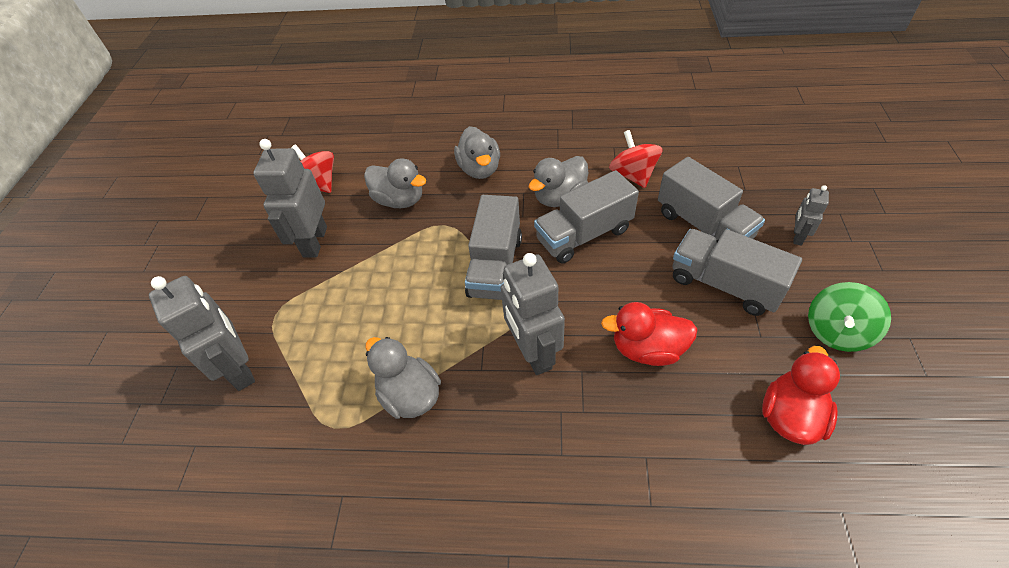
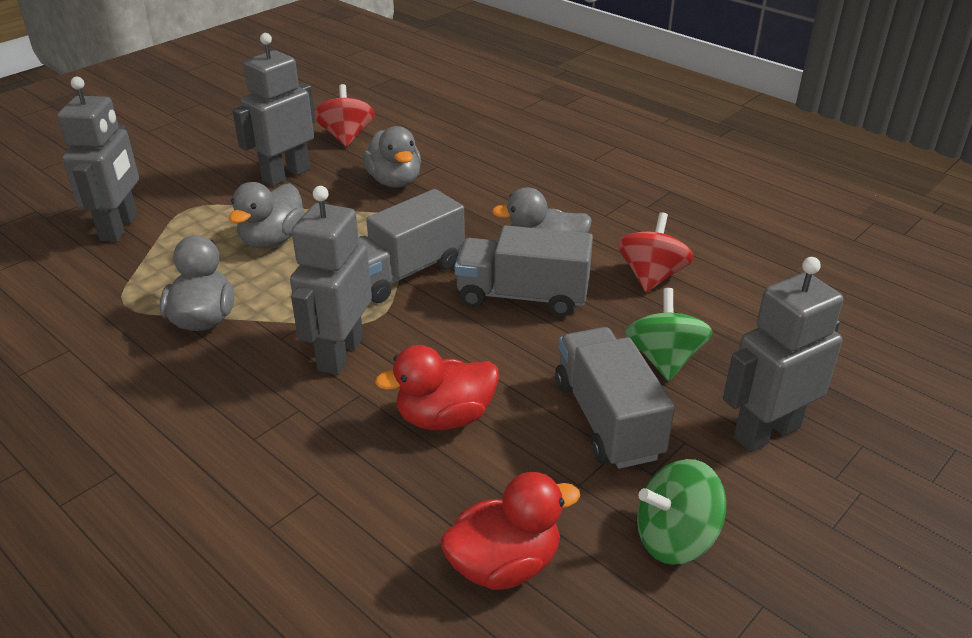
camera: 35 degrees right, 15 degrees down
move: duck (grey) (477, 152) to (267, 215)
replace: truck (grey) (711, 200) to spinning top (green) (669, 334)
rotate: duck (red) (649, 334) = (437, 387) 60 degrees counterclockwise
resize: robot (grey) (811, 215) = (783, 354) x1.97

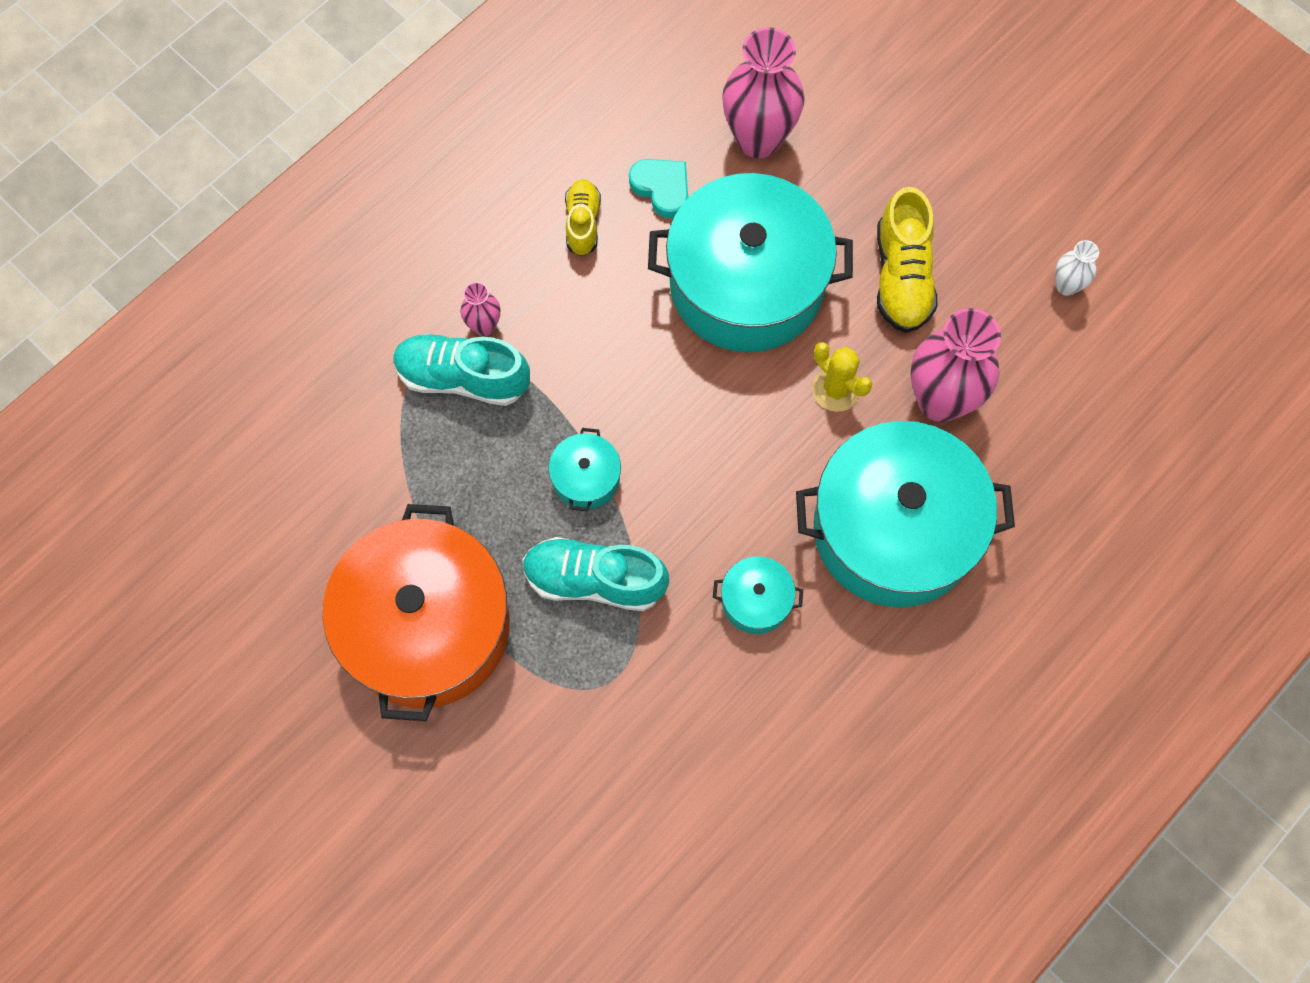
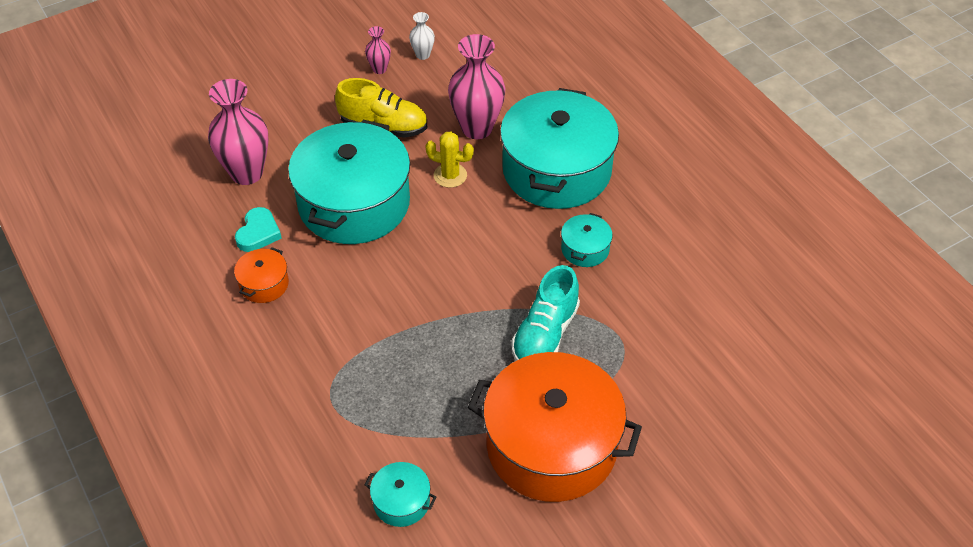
camera: 75 degrees left, 20 degrees down
delete: shoe (turquoise) (461, 370)
move: vase (pink) (480, 309) to (378, 50); pot (turquoise) (585, 469) to (401, 494)
replace: shoe (yellow) (583, 217) to pot (orange) (261, 275)
rotate: heart (turquoise) (658, 188) = (258, 229) 135 degrees clockwise; cactus (yellow) (842, 377) = (449, 160) 45 degrees clockwise

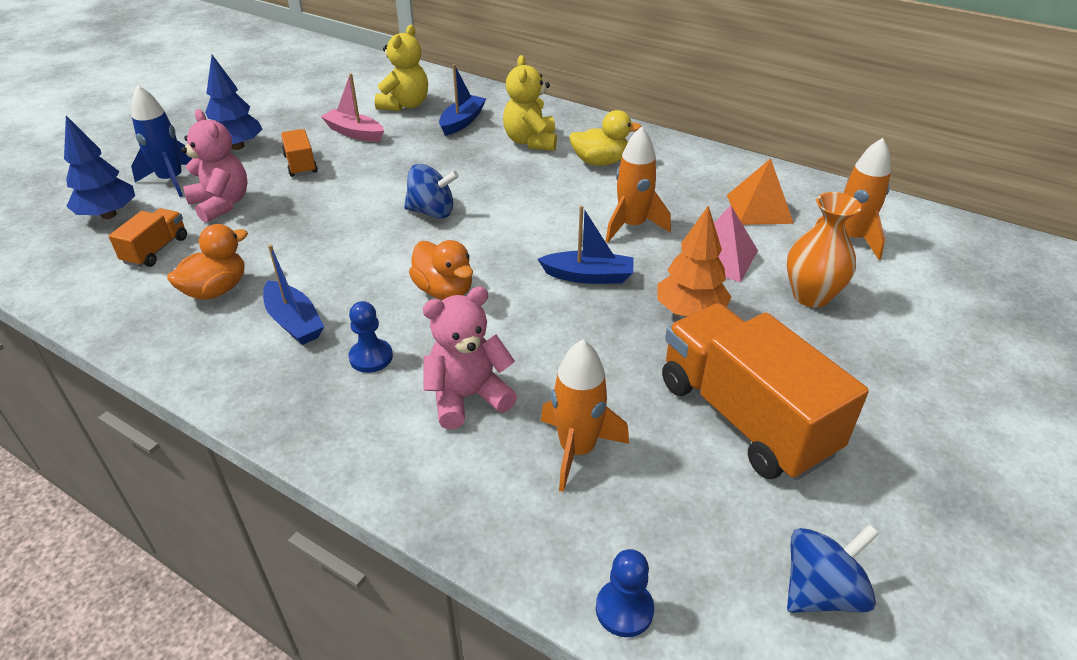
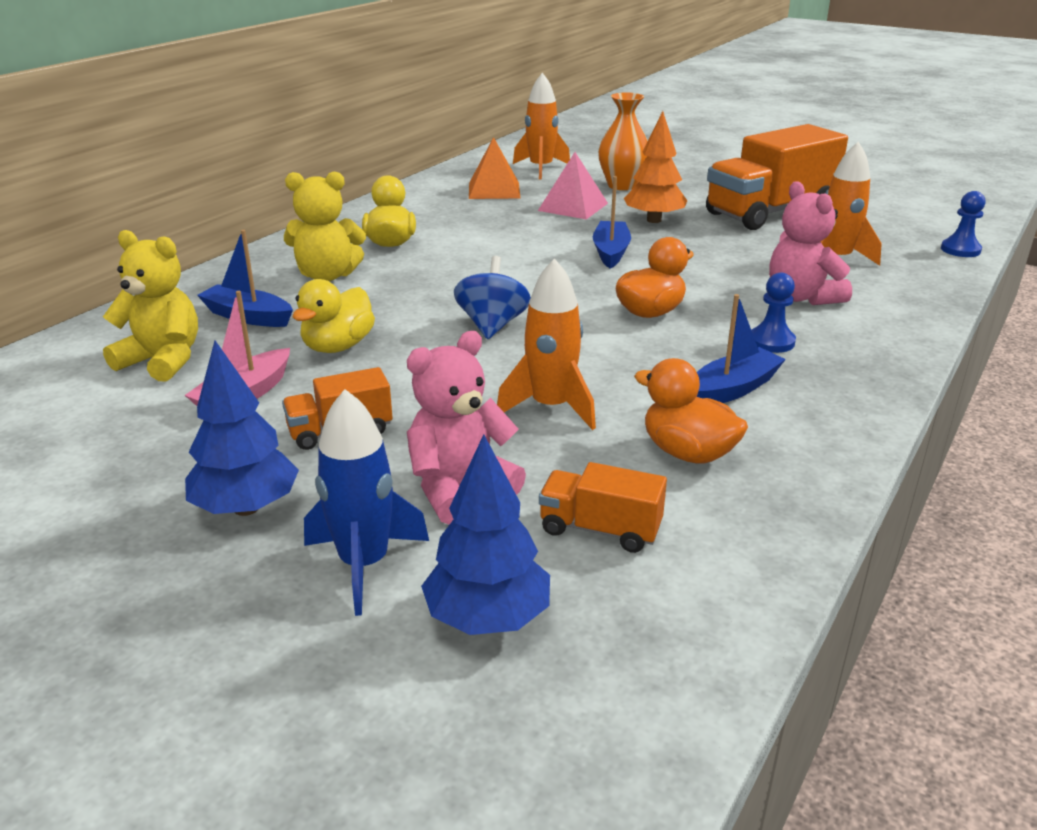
camera: 90 degrees left, 10 degrees down
delete: spinning top (blue) (833, 568)
insert: duck (yellow) (334, 316)
move: rocket (orange) (638, 184) to (546, 344)

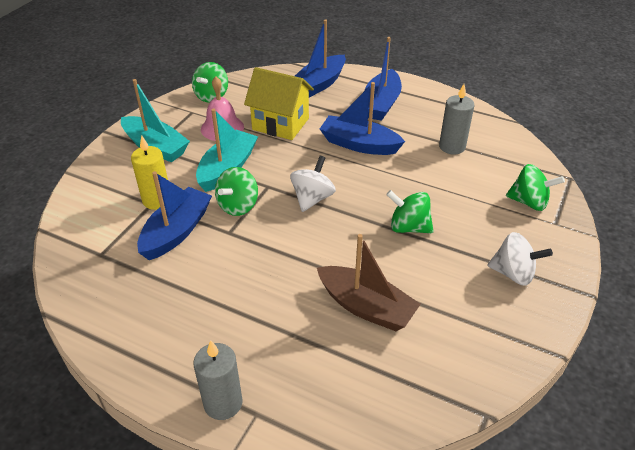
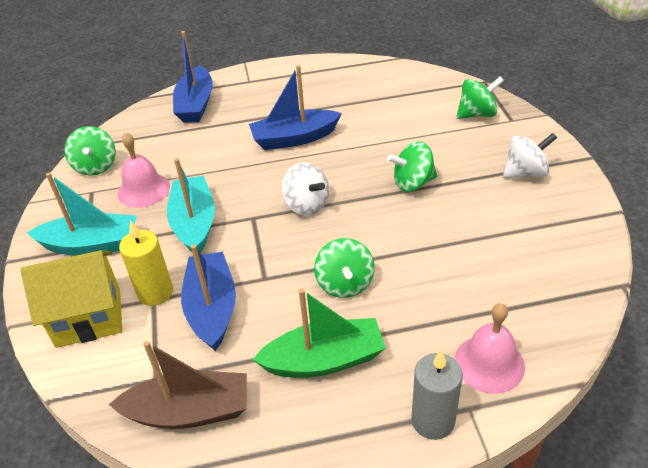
camera: 35 degrees left, 0 degrees up
delete: boat (blue) (383, 79); candle (grey) (457, 119)
insert: boat (green) (319, 333); bell (pink) (489, 348)
move: spinning top (green) (236, 191) to (344, 268); house (yellow) (279, 103) to (71, 299); boat (brown) (369, 282) to (178, 385)
rotate: spinning top (white) (313, 184) = (305, 189) 150 degrees clockwise

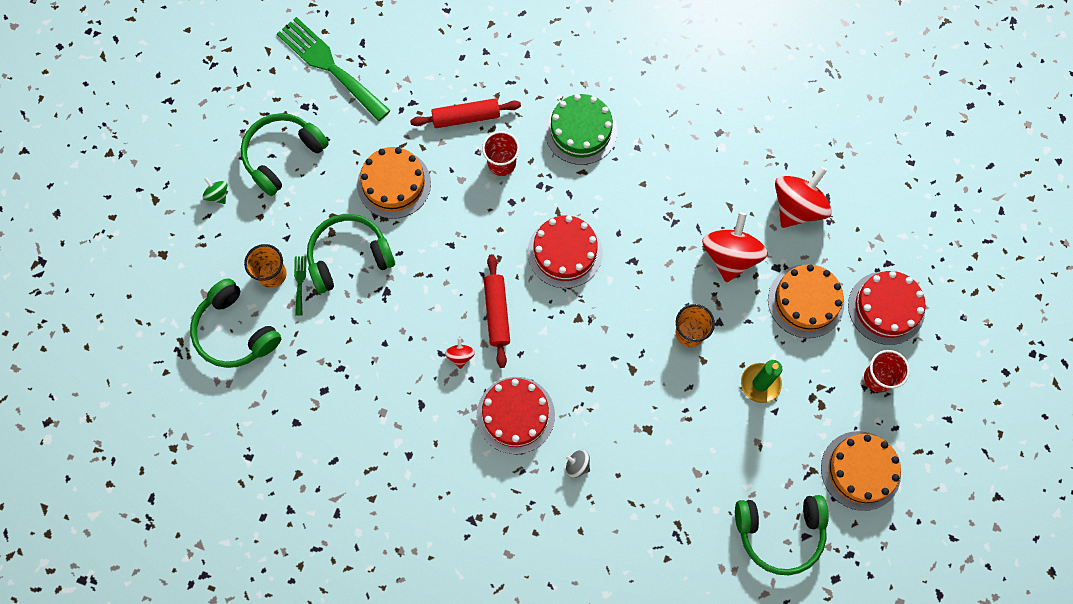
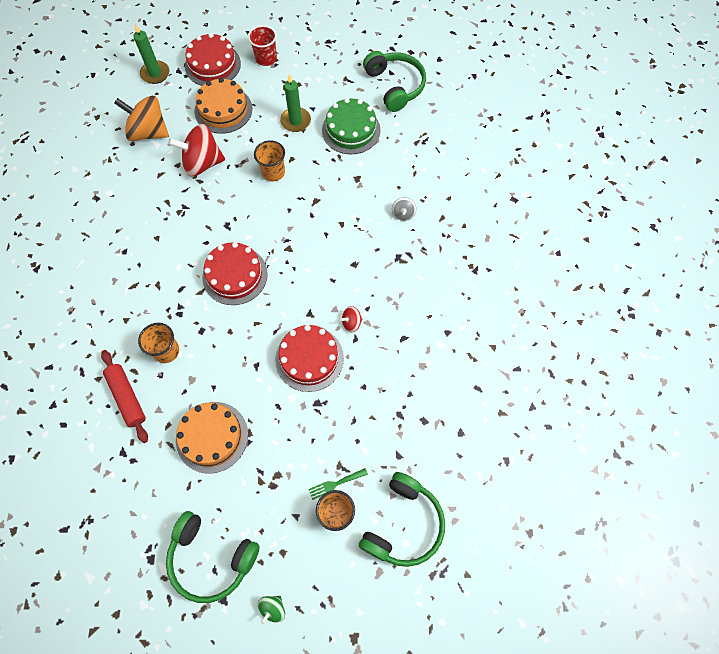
camera: 110 degrees left, 5 degrees down
delete: fork (green) (334, 69); headphones (green) (351, 254); rolling pin (red) (497, 311); cake (orange) (861, 471)
insert: candle (green) (151, 54)
move: cake (red) (516, 415) to (309, 358); cake (green) (581, 129) to (351, 126)
recolor: cup (red) (501, 153) to cup (orange) (158, 343); spinning top (red) (803, 197) to spinning top (orange) (141, 118)

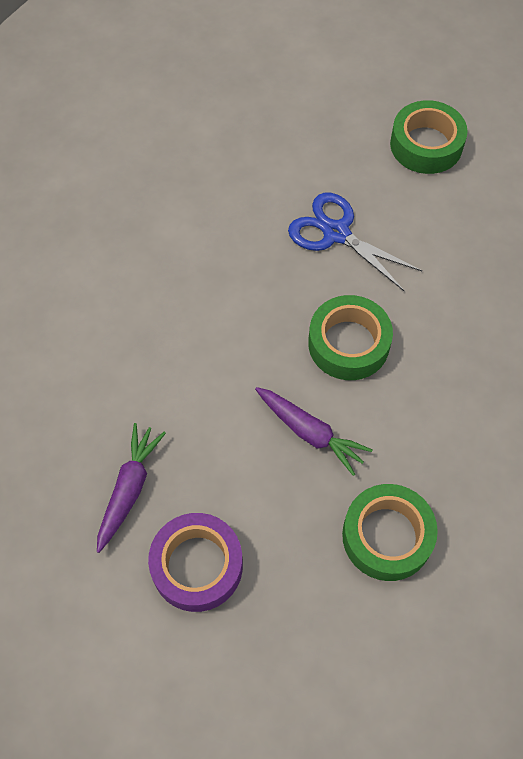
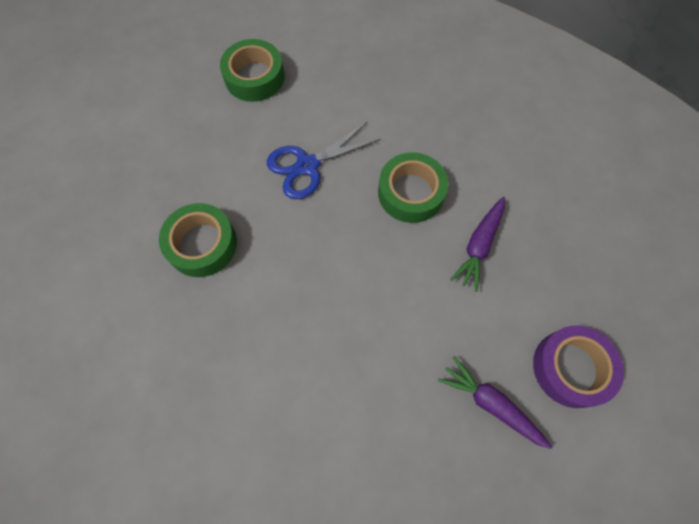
camera: 70 degrees left, 5 degrees up
move: tape (green) (390, 532) to (198, 240)
rotate: carrot (purple) (314, 431) = (477, 244) 150 degrees clockwise

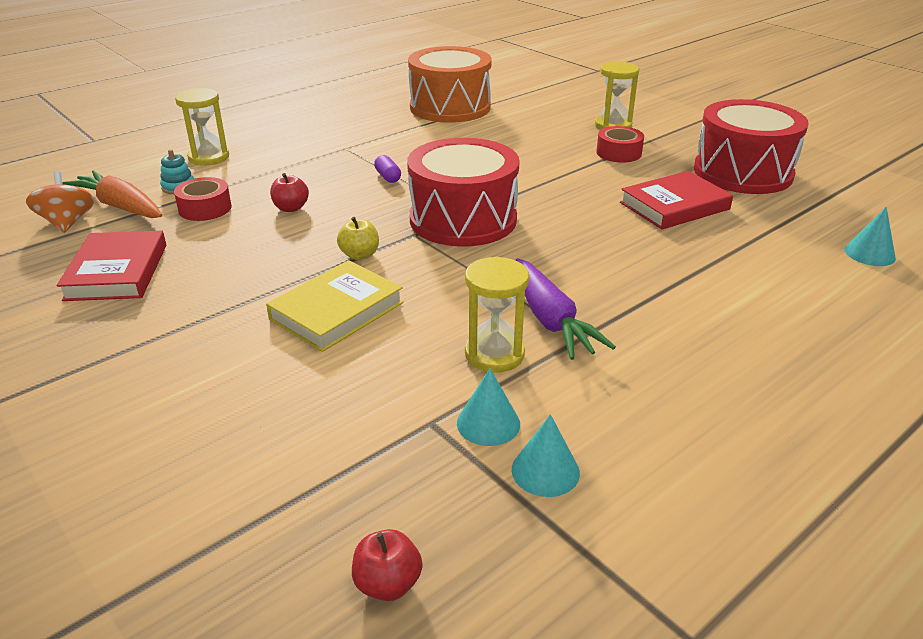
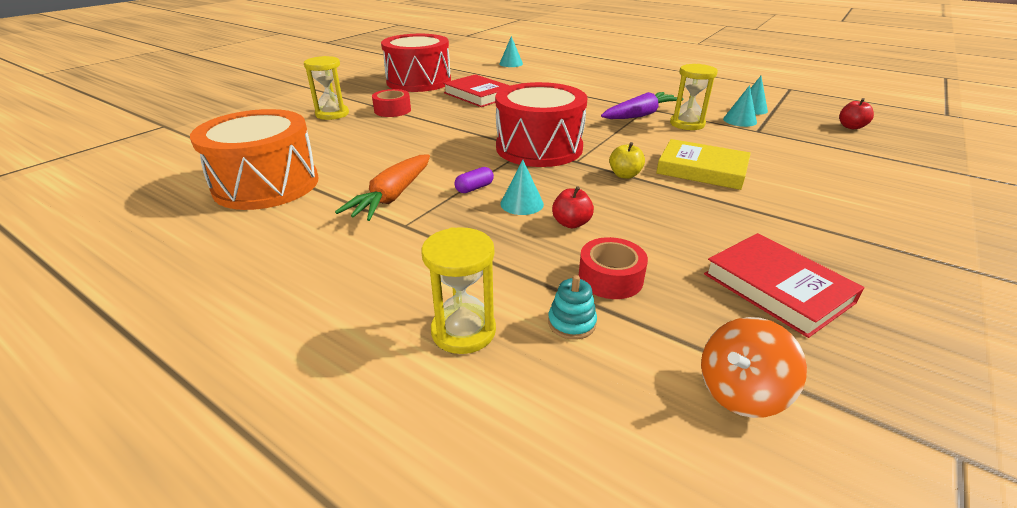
camera: 105 degrees left, 0 degrees up
insert: cone (turquoise) (522, 187)
move: carrot (orange) (112, 194) to (382, 187)
rotate: book (red) (111, 266) = (784, 285) 75 degrees clockwise

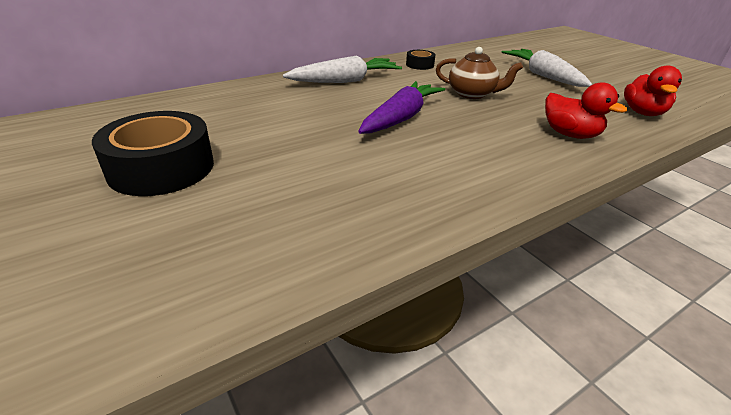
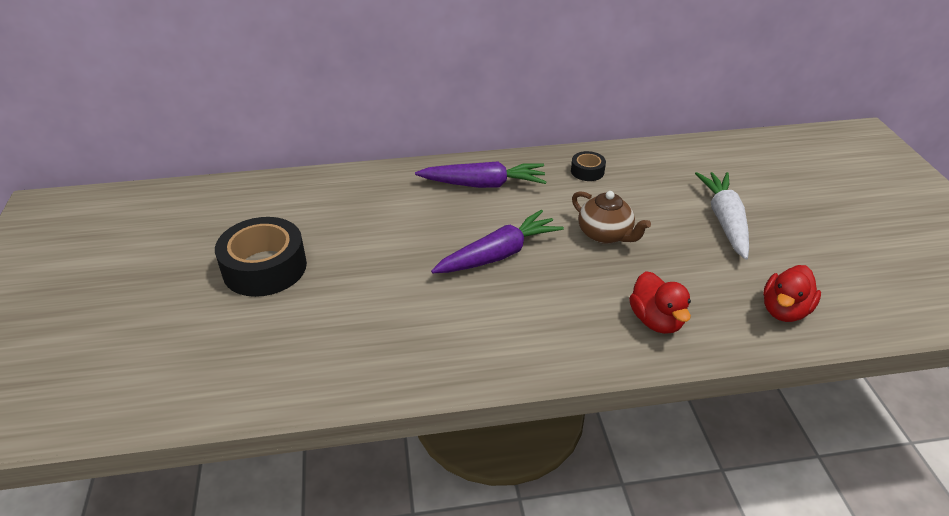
camera: 25 degrees right, 5 degrees up
recolor: carrot (white) (342, 69) to carrot (purple) (481, 174)

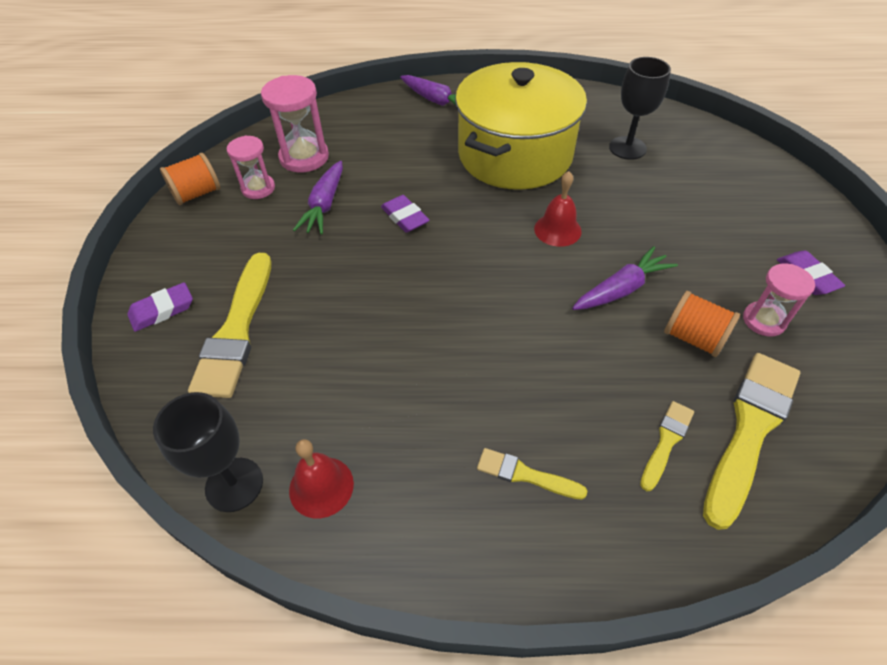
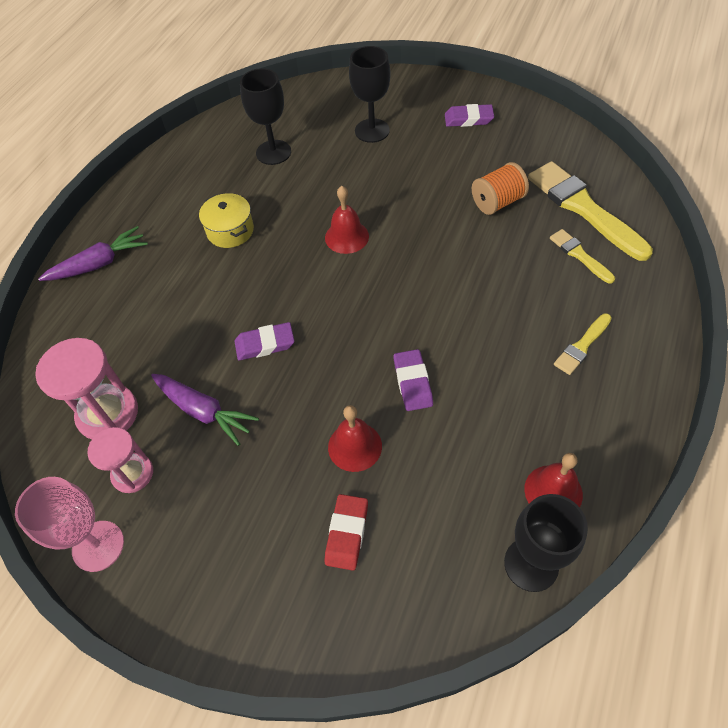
camera: 65 degrees left, 5 degrees up
delete: carrot (purple) (625, 278); hourglass (pink) (779, 300)
insert: bell (red) (355, 438); goblet (black) (370, 94)
move: eraser (purple) (160, 307) to (413, 380)
replace: spool (orange) (190, 179) to goblet (pink) (69, 524); brush (yellow) (229, 325) to eraser (red) (346, 532)
resize: pot (yellow) (521, 126) = (226, 220) x0.40

